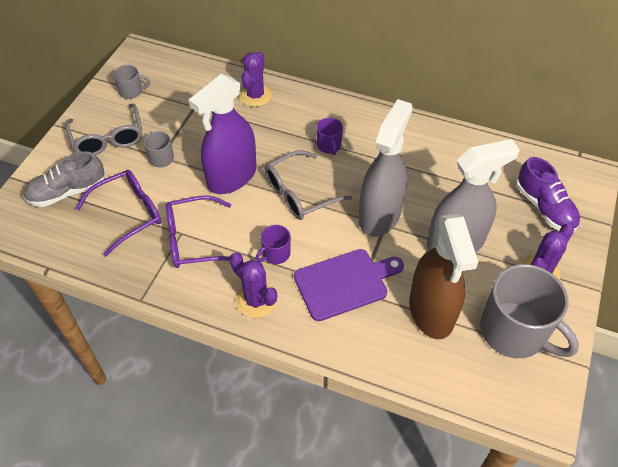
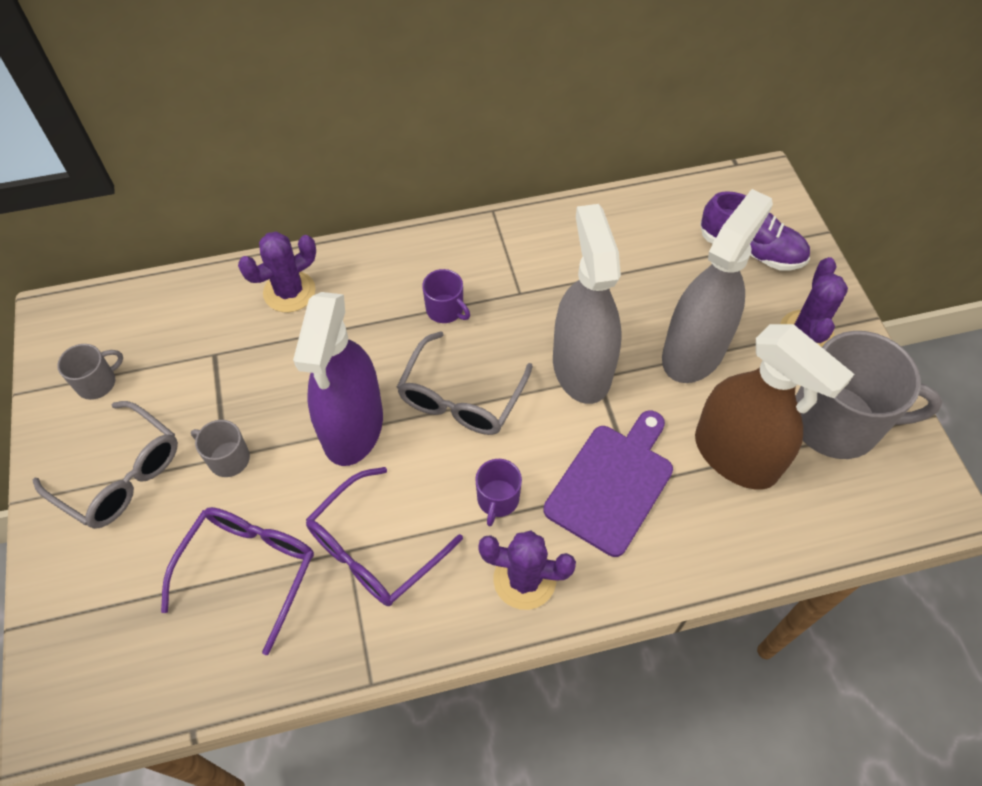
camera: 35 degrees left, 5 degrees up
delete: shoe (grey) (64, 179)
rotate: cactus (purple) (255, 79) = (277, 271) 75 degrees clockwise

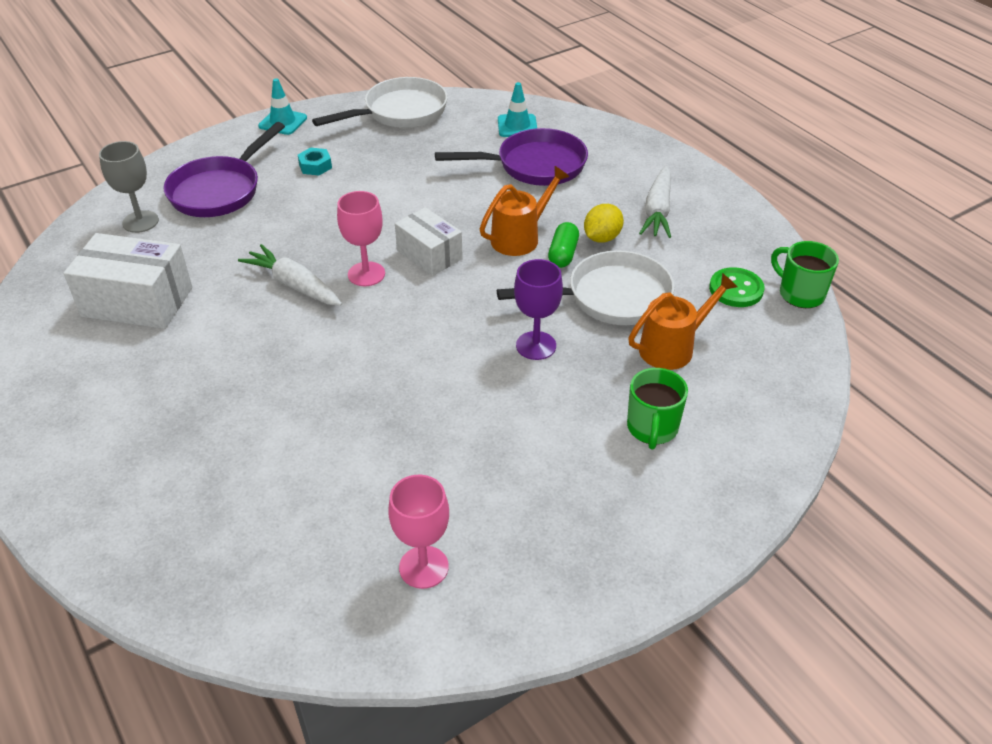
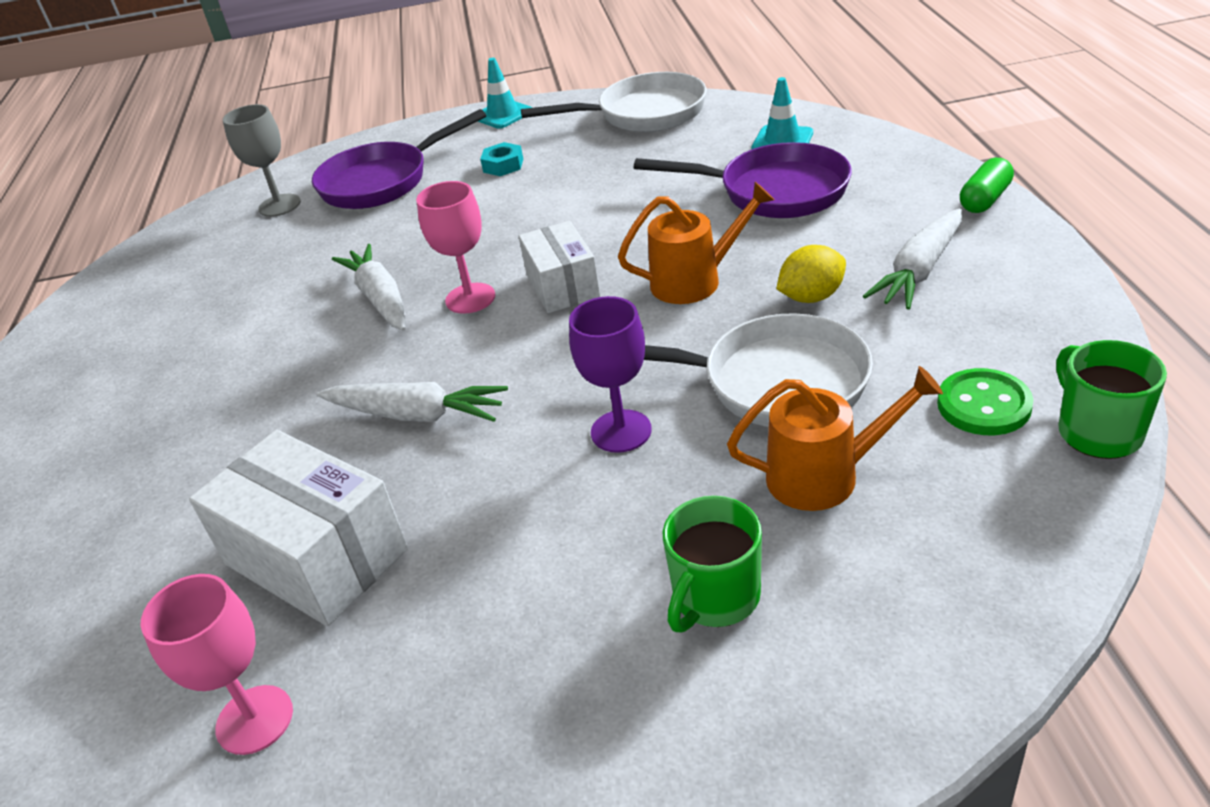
camera: 30 degrees right, 5 degrees down
insert: carrot (white) (412, 402)
move: box (white) (127, 281) to (298, 528); capsule (green) (563, 245) to (987, 185)

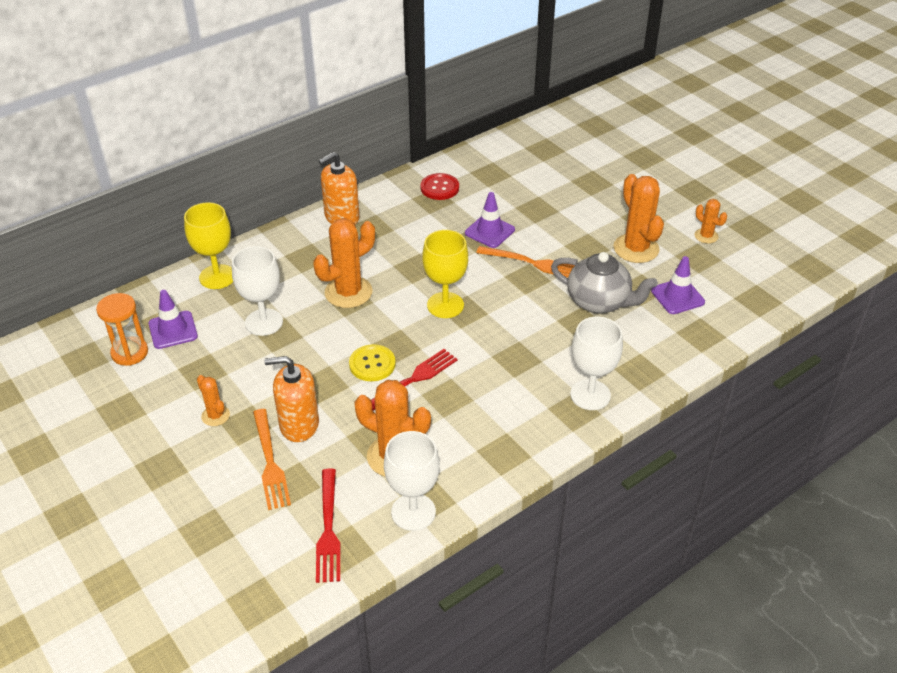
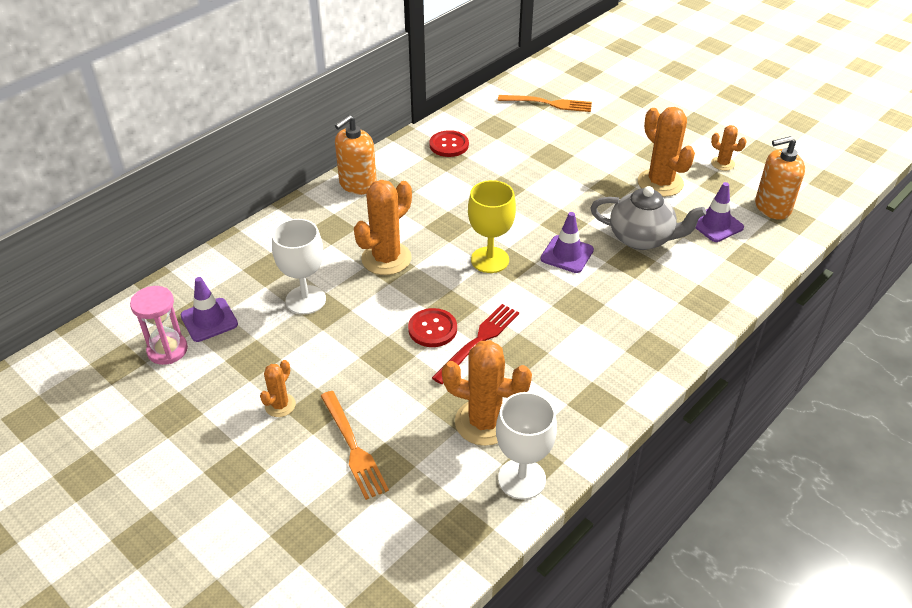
camera: 10 degrees left, 0 degrees up
delete: goblet (yellow) (208, 245); fork (red) (328, 525); goblet (white) (596, 363)
move: soap dispenser (orange) (291, 399) to (780, 178); traffic cone (purple) (490, 220) to (567, 242); fork (orange) (525, 262) to (545, 103)
recolor: hourglass (orange) (122, 329) to hourglass (pink) (159, 325); button (yellow) (372, 362) to button (red) (432, 327)
rotate: cactus (orange) (213, 400) = (278, 388) 75 degrees clockwise

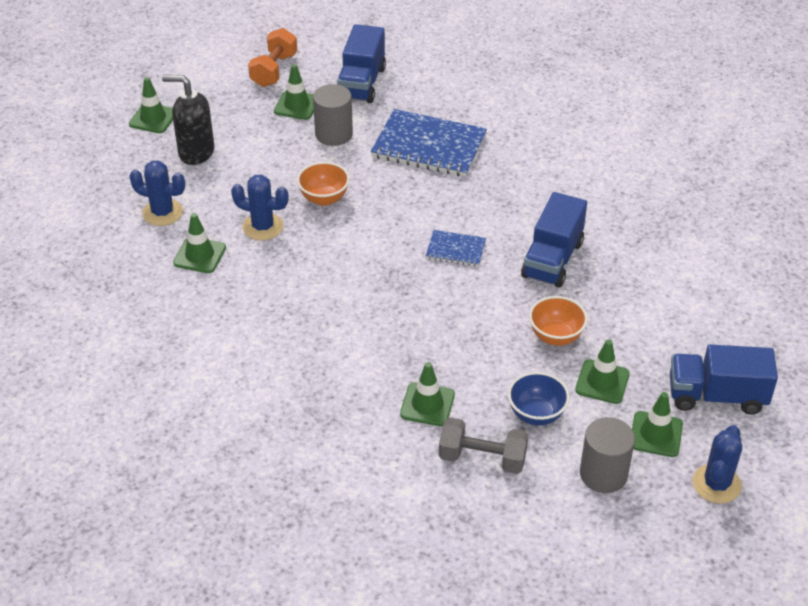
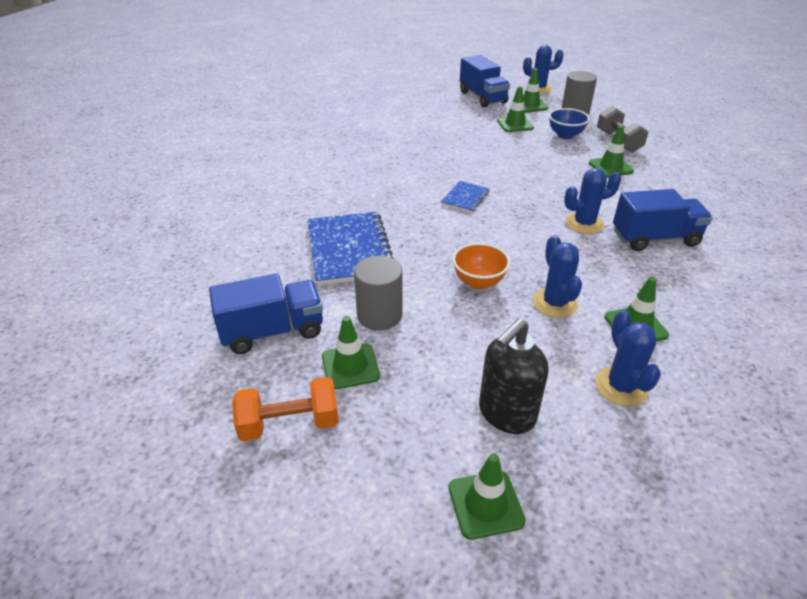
camera: 120 degrees left, 5 degrees down
delete: bowl (orange) (558, 321)
insert: cactus (blue) (592, 201)
move: truck (blue) (554, 240) to (663, 220)
rotate: soap dispenser (black) (188, 120) = (514, 376) 60 degrees clockwise; notebook (blue) (456, 248) = (465, 197) 45 degrees clockwise

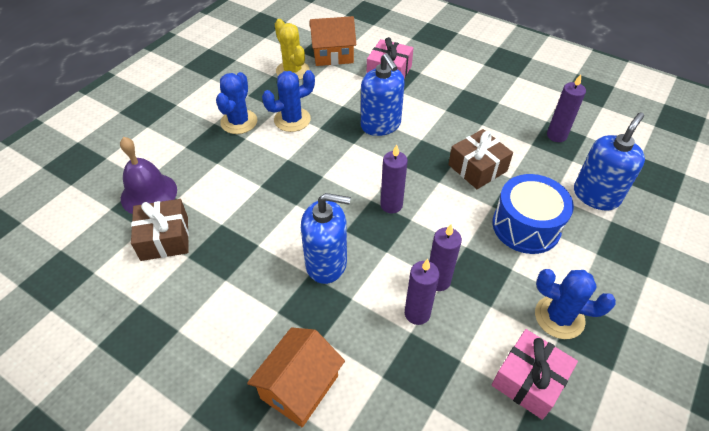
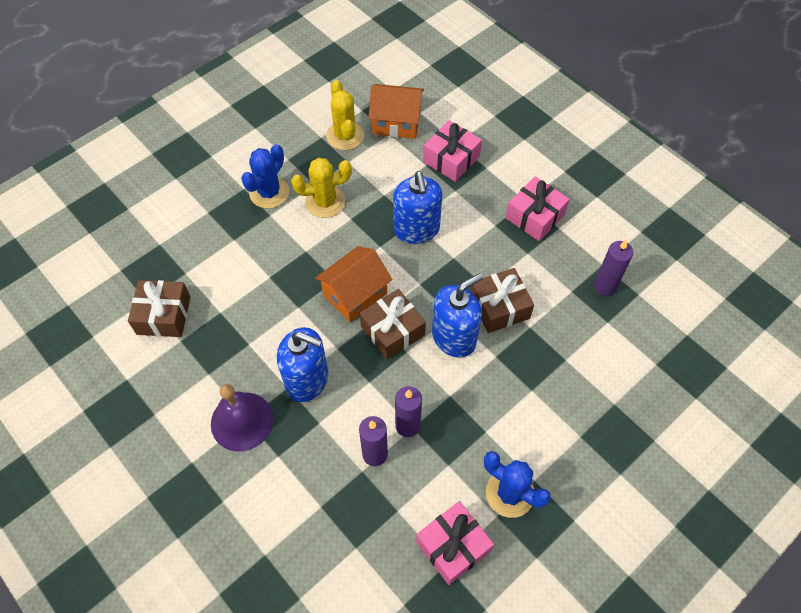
camera: 15 degrees right, 10 degrees up
delete: drum (blue) (533, 214)
insert: gift (pink) (538, 208)
move: bell (purple) (148, 175) to (242, 418); house (orange) (296, 377) to (354, 284); soap dispenser (blue) (609, 161) to (457, 315)
replace: candle (purple) (394, 178) to gift (brown) (393, 324)
recolor: cactus (blue) (288, 101) to cactus (yellow) (321, 188)

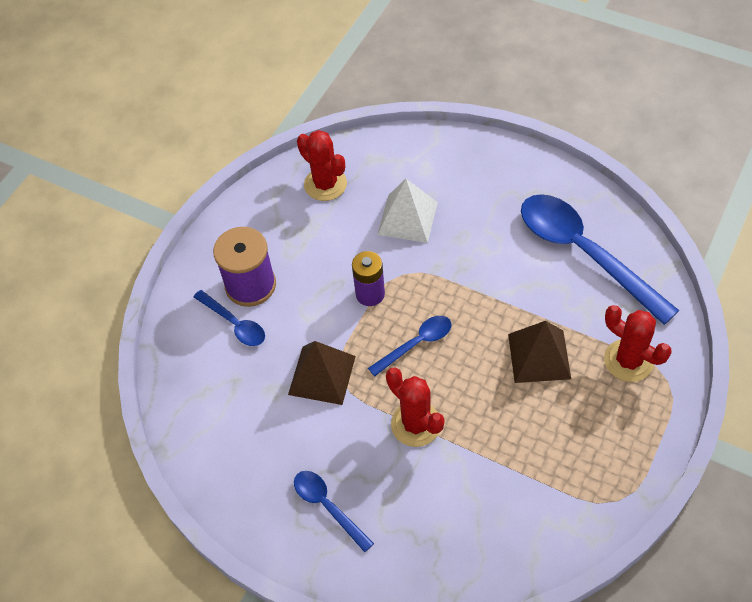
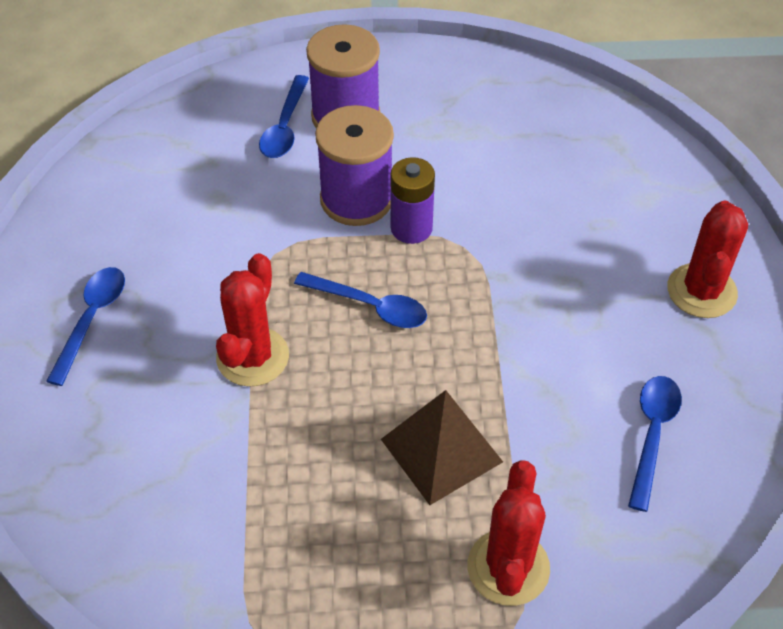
camera: 55 degrees right, 5 degrees down
delete: pyramid (brown) (322, 373); pyramid (white) (407, 211)
insert: spool (purple) (354, 165)
move: cactus (red) (322, 165) to (707, 259)
resize: spoon (blue) (600, 259) = (655, 444) x0.49

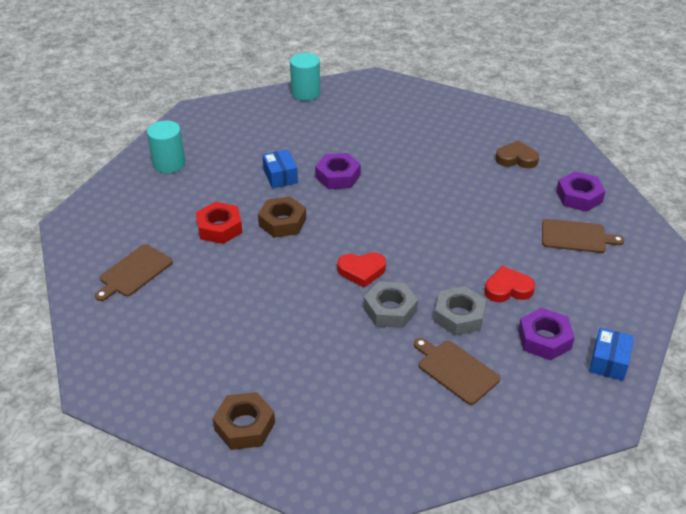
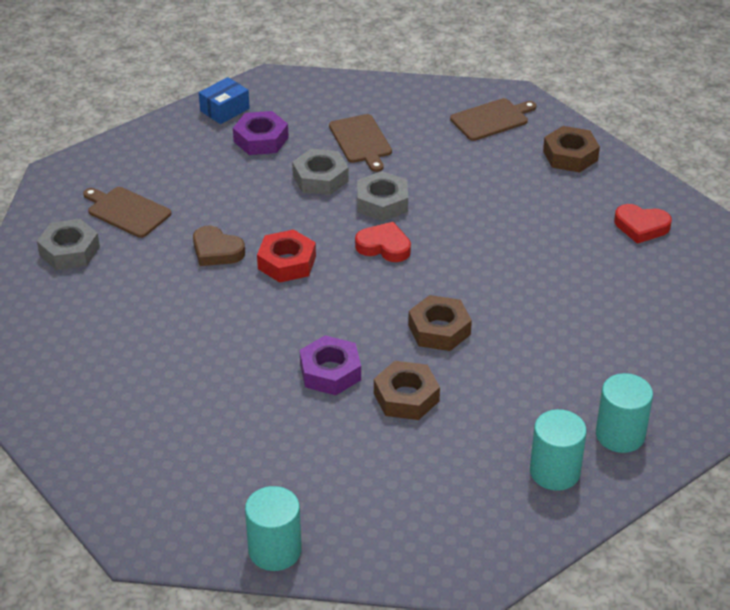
camera: 155 degrees left, 0 degrees up
insert: cylinder (turquoise) (624, 413)
move: cutting board (brown) (134, 272) to (493, 119); nut (red) (219, 223) to (286, 256); heart (red) (509, 284) to (643, 224); heart (brown) (517, 154) to (219, 246)
replace: box (blue) (280, 169) to nut (brown) (407, 390)
recolor: nut (purple) (581, 191) to nut (grey) (68, 244)

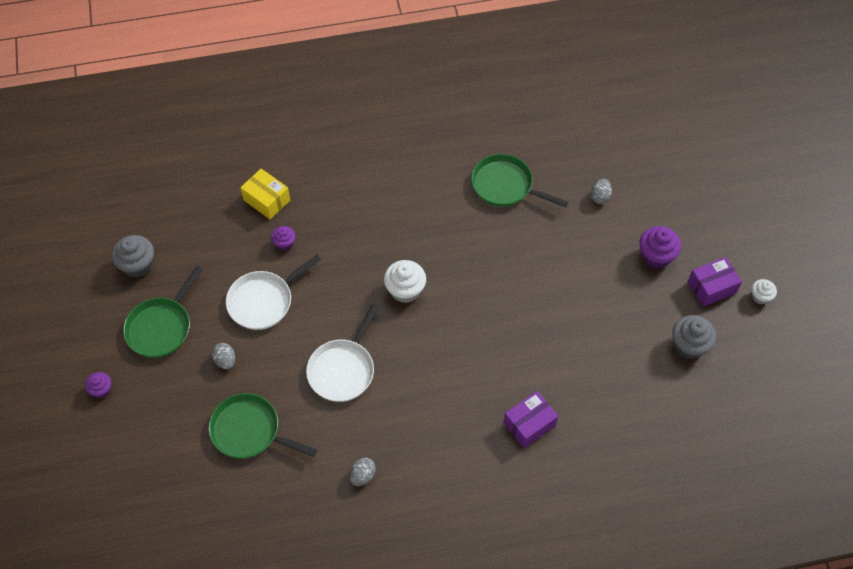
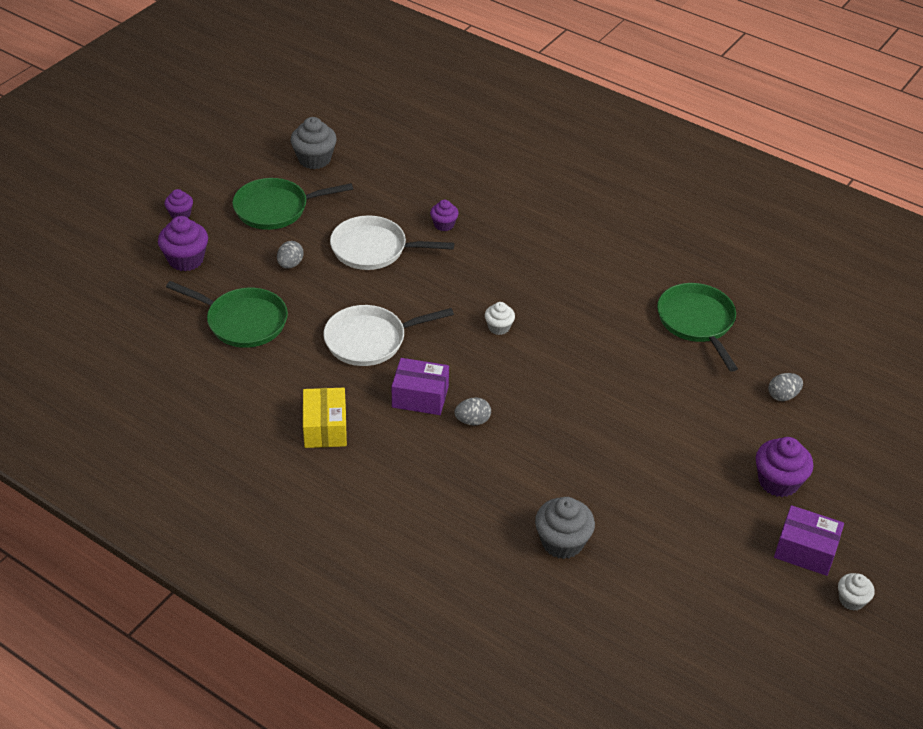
camera: 45 degrees right, 15 degrees down
insert: cupcake (purple) (183, 243)
move: box (yellow) (265, 194) to (325, 418); egg (grey) (363, 472) to (472, 411); box (purple) (530, 419) to (420, 386); cupcake (grey) (694, 337) to (565, 528)
rotate: pan (green) (263, 425) = (227, 314) 135 degrees clockwise
resize: cupcake (white) (405, 281) = (500, 318) x0.59

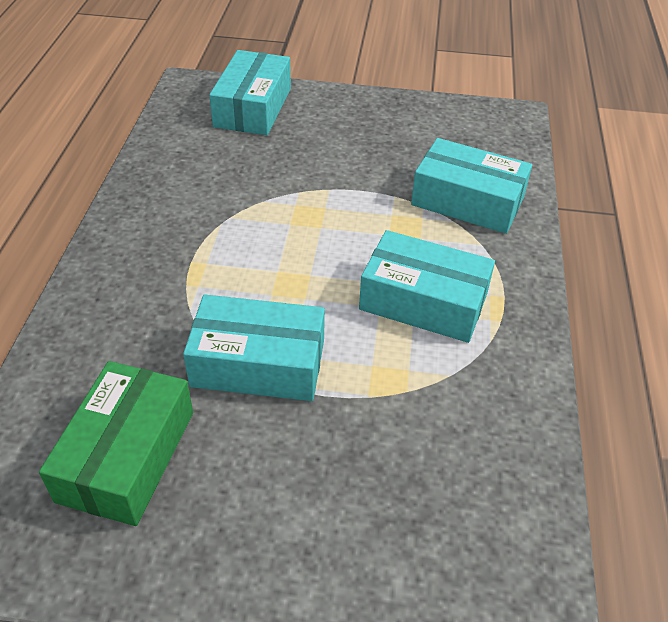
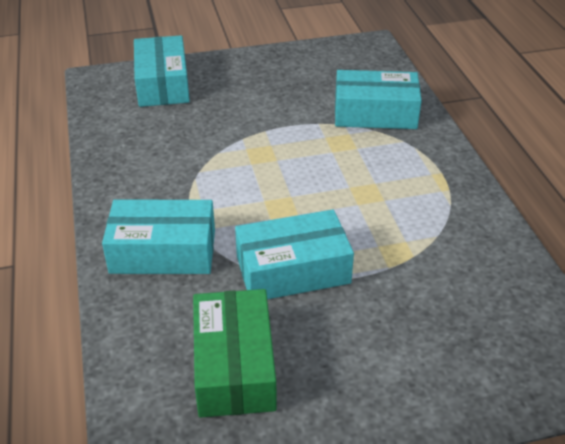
camera: 20 degrees left, 5 degrees down
move: box (turquoise) (427, 286) to (158, 237)

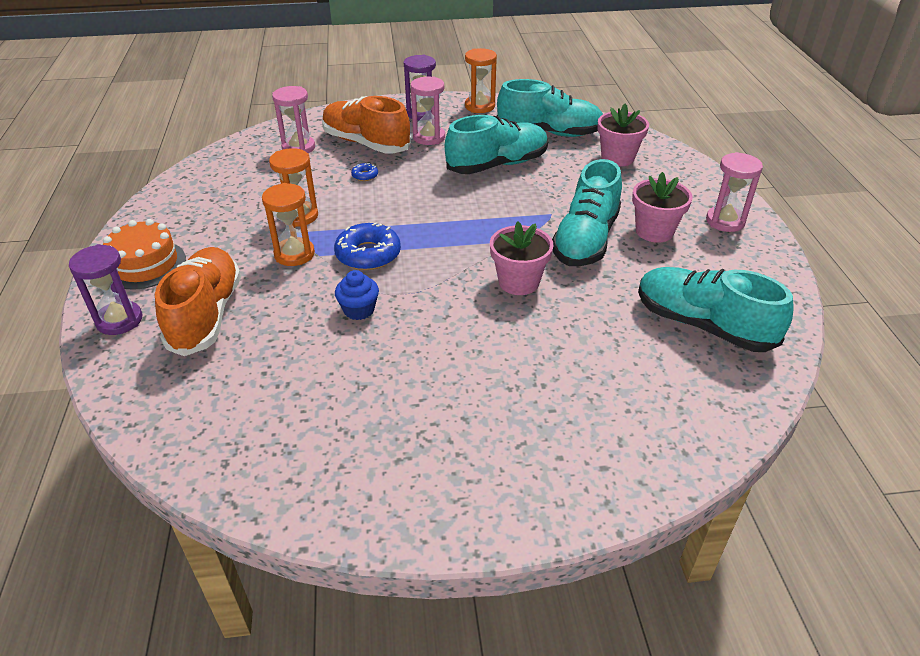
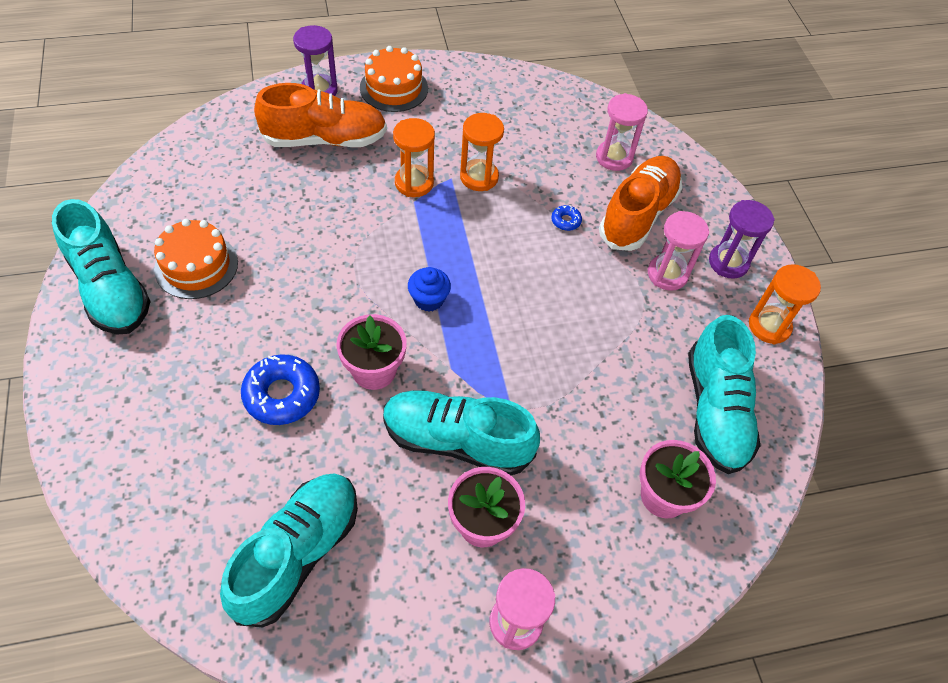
camera: 80 degrees right, 15 degrees up
insert: cake (orange) (196, 259)
move: donut (blue) (367, 246) to (280, 389); cupcake (blue) (357, 295) to (429, 289); shoe (turquoise) (496, 144) to (101, 266)

